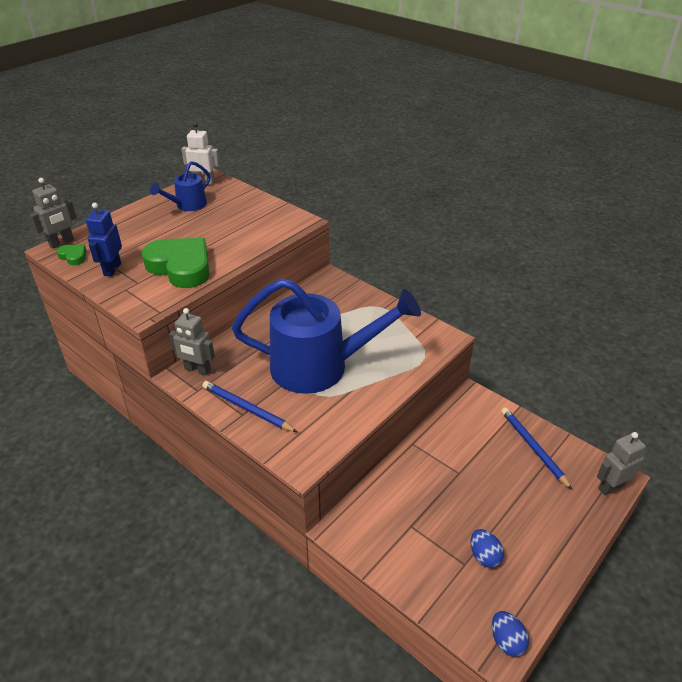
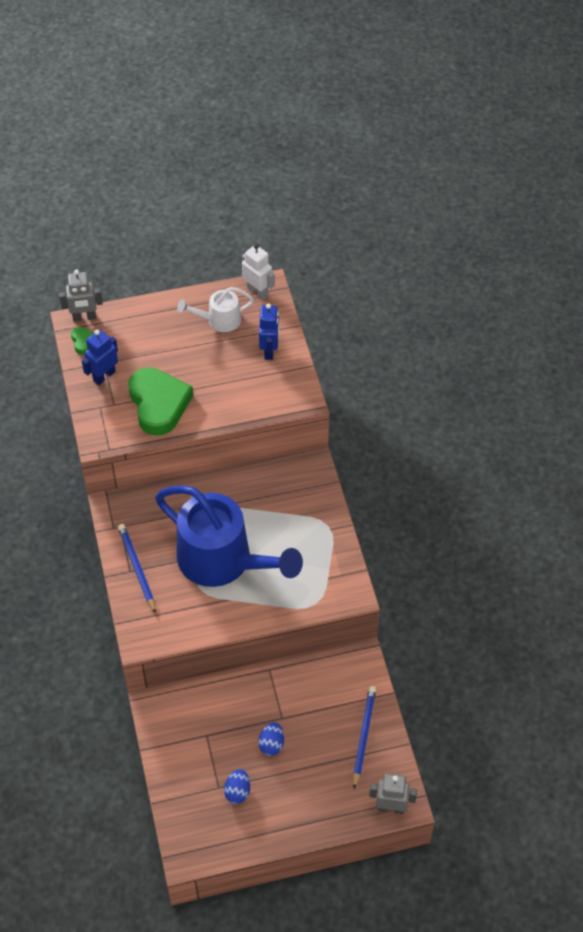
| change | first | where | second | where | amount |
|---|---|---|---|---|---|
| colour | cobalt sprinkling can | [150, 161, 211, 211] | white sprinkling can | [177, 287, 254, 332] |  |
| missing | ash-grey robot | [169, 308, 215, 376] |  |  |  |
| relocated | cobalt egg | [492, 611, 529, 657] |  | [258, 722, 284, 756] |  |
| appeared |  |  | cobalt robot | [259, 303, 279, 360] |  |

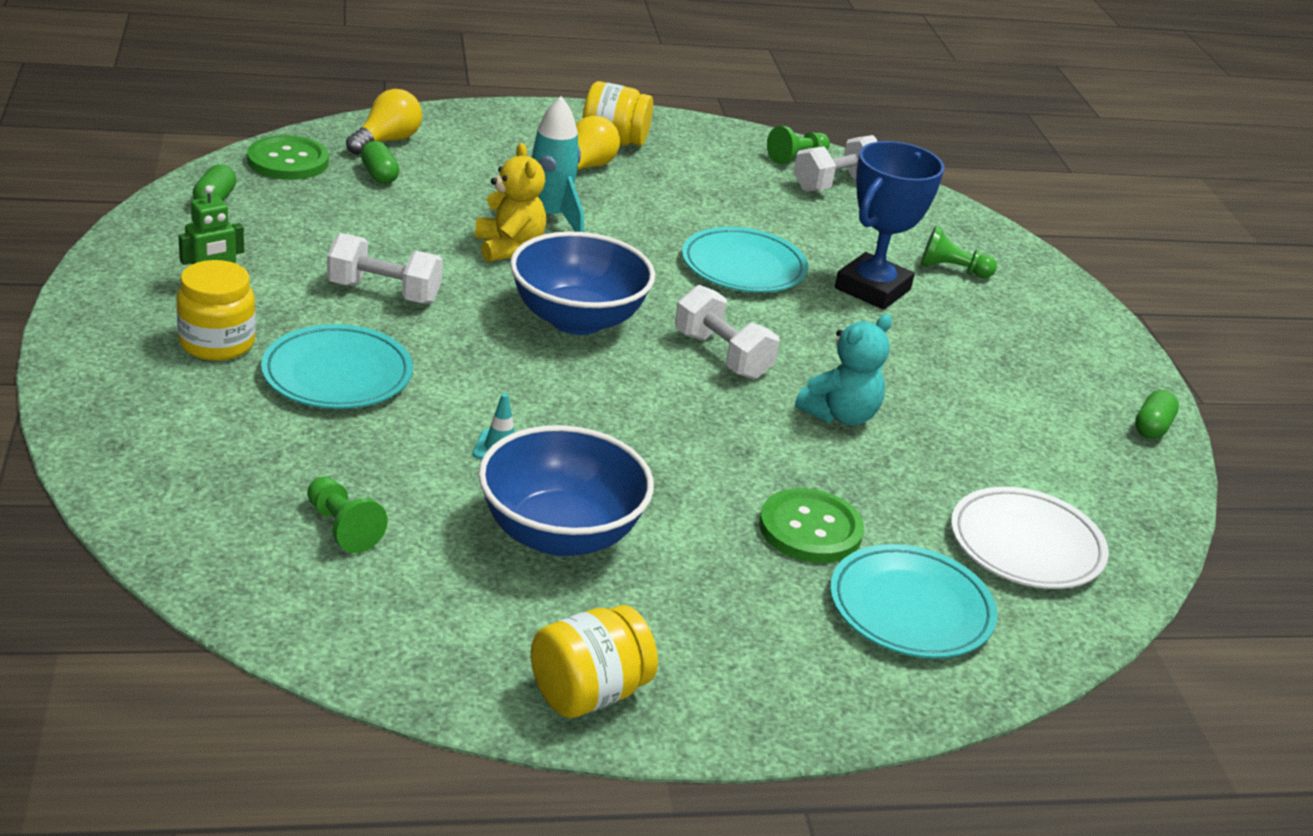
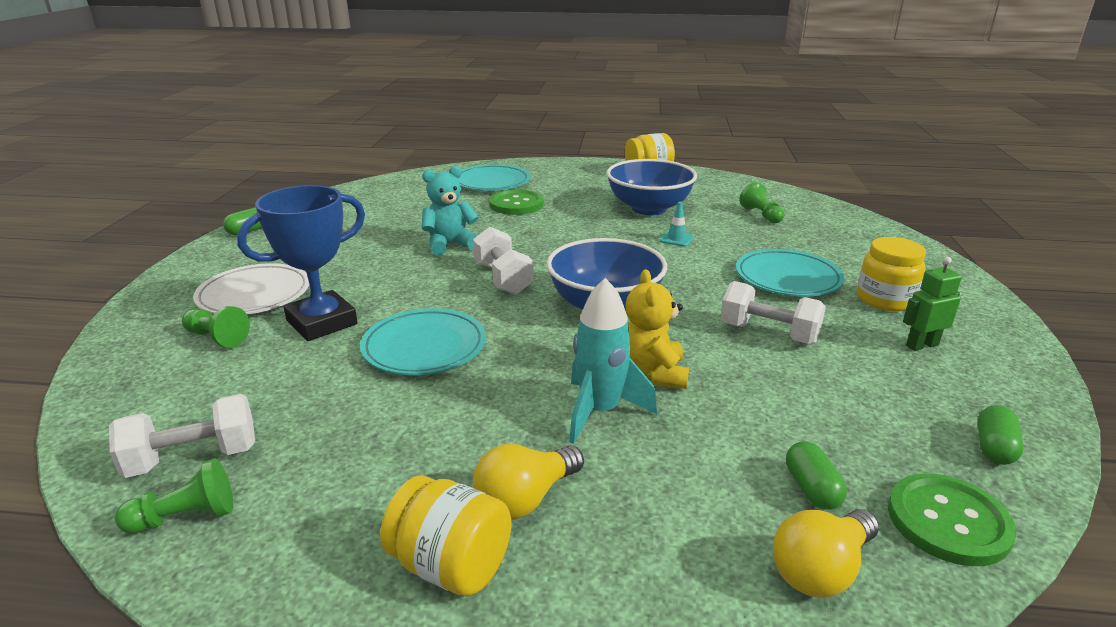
| change | first | where | second | where | amount |
|---|---|---|---|---|---|
| relocated | white plate | [951, 487, 1109, 589] |  | [193, 263, 309, 314] |  |

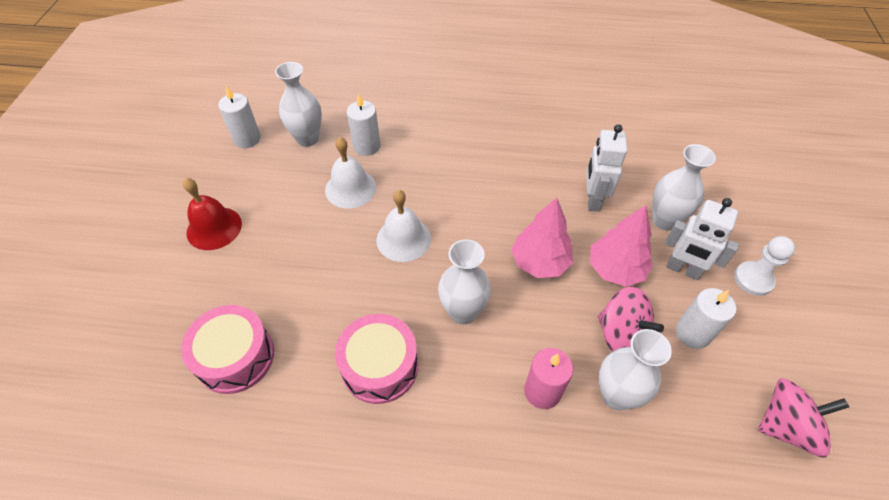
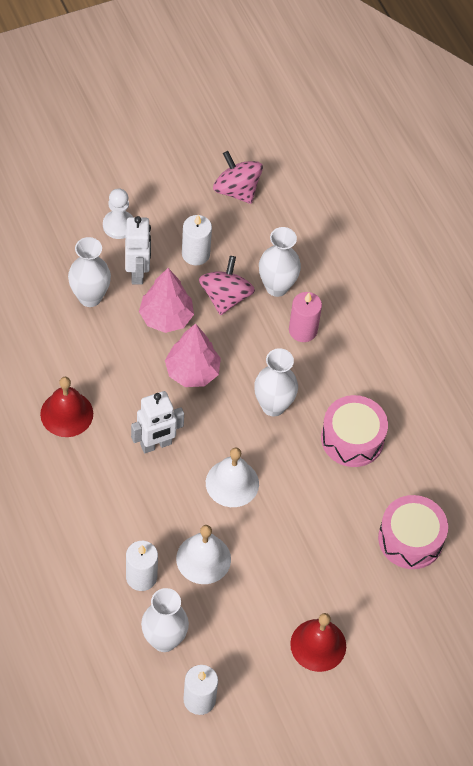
| change | first | where | second | where | amount |
|---|---|---|---|---|---|
| relocated | white robot | [586, 124, 627, 212] |  | [131, 391, 184, 453] |  |
| appeared |  |  | red bell | [40, 377, 93, 437] |  |

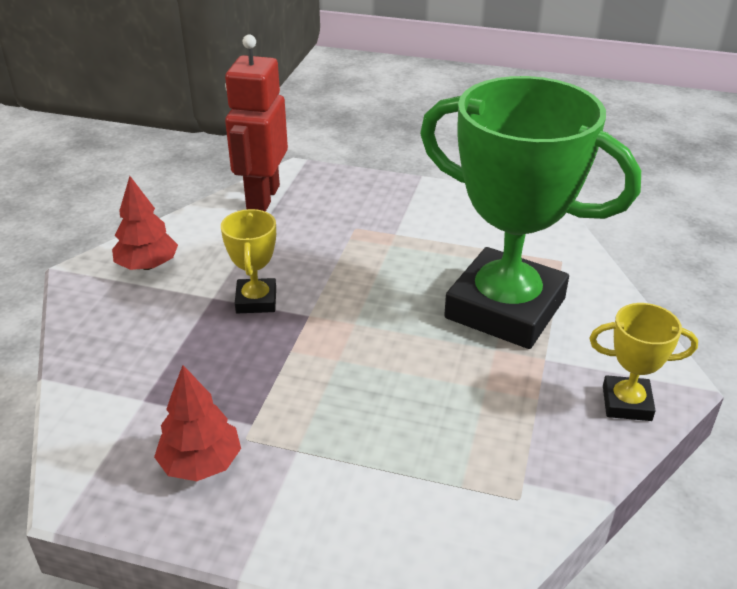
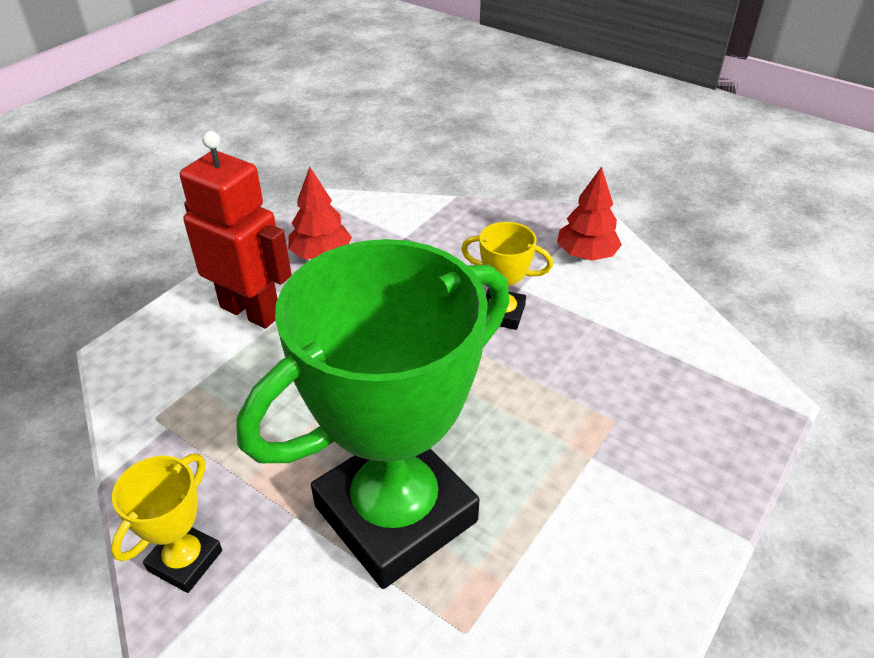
| change | first | where | second | where | amount |
|---|---|---|---|---|---|
| relocated | red robot | [225, 35, 288, 211] |  | [180, 131, 292, 329] |  |

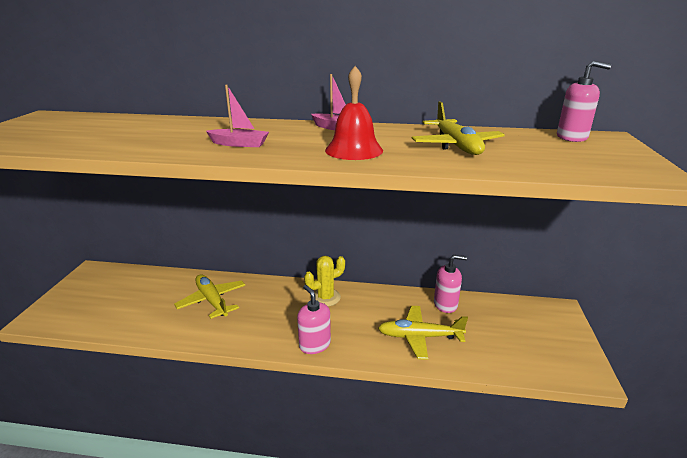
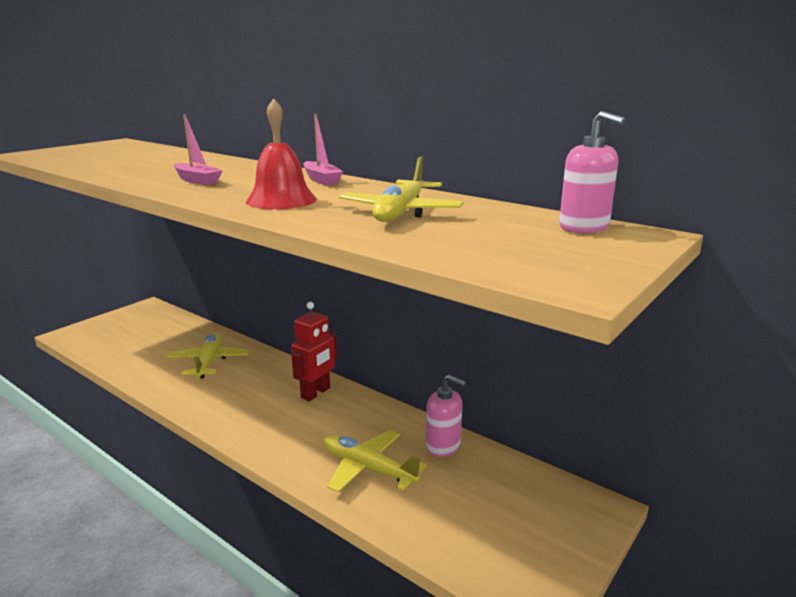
| change | first | where | second | where | amount |
|---|---|---|---|---|---|
| missing | pink soap dispenser | [297, 285, 331, 354] |  |  |  |
| exchanged | bright yellow saguaro cactus | [304, 256, 345, 306] | red robot | [291, 302, 337, 401] |  |

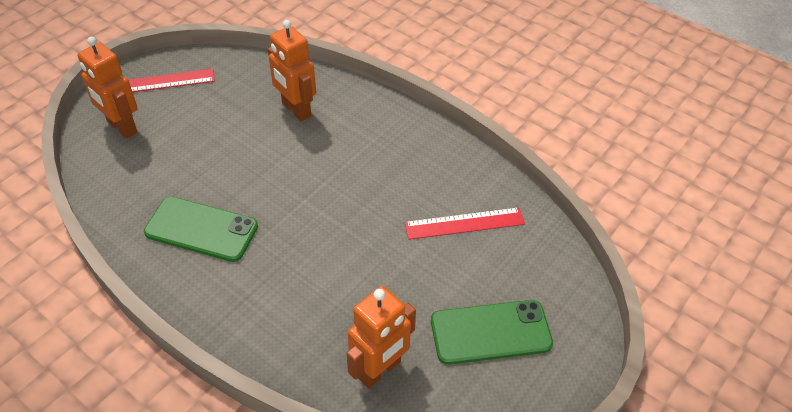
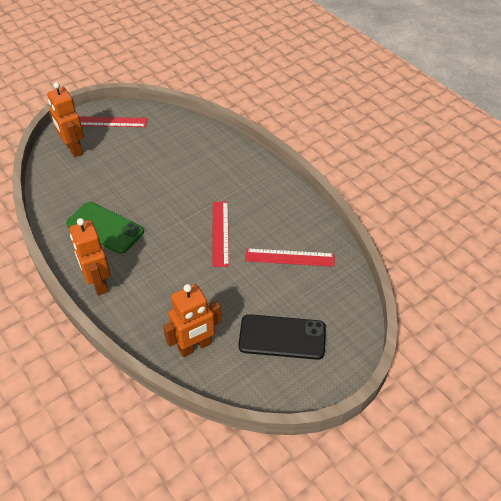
| change | first | where | second | where | amount |
|---|---|---|---|---|---|
| relocated | orange-coloured robot | [268, 20, 316, 121] |  | [70, 218, 111, 296] |  |
| colour | green smartphone | [431, 300, 553, 365] | jet-black smartphone | [238, 314, 326, 360] |  |
| appeared |  |  | red straightedge | [213, 201, 229, 267] |  |

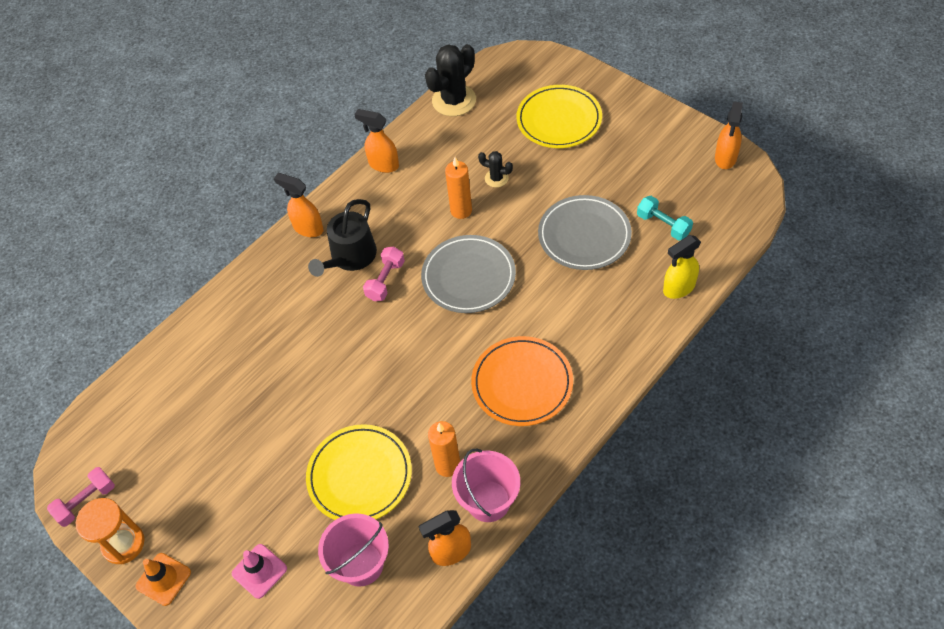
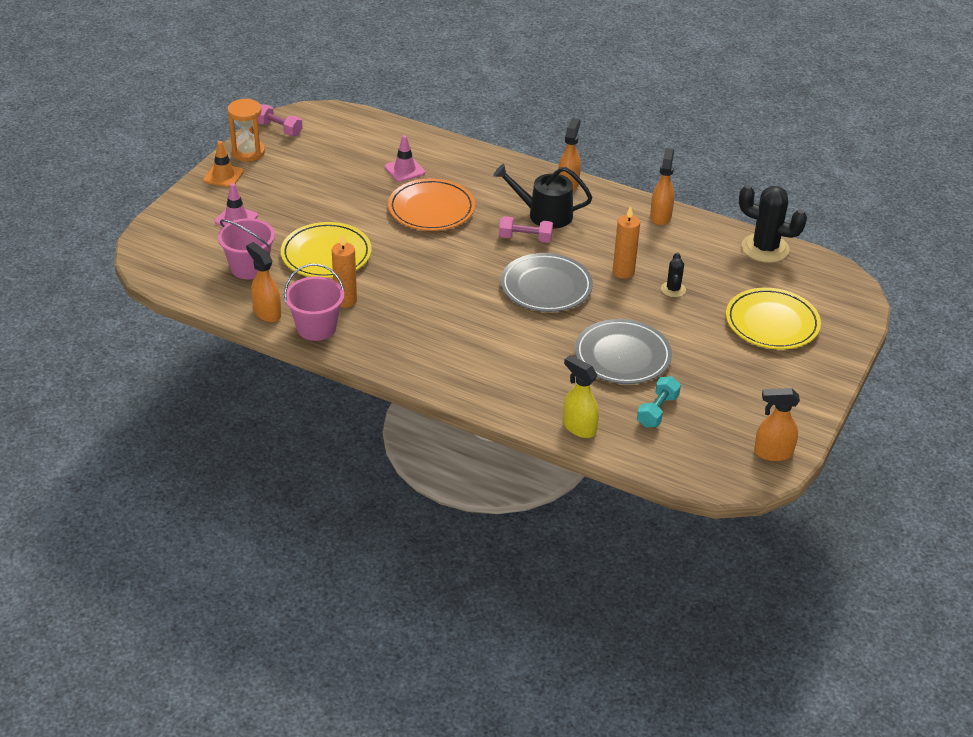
| change | first | where | second | where | amount |
|---|---|---|---|---|---|
| relocated | orange-coloured plate | [471, 336, 573, 426] |  | [388, 178, 475, 231] |  |
| appeared |  |  | pink traffic cone | [385, 135, 425, 182] |  |

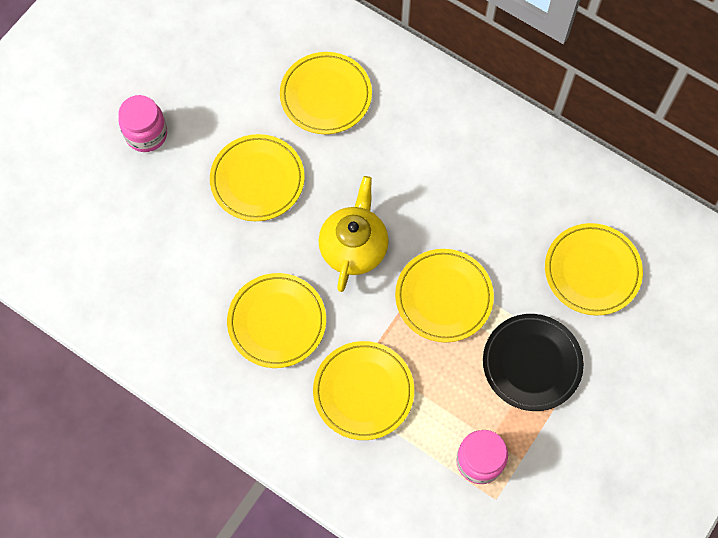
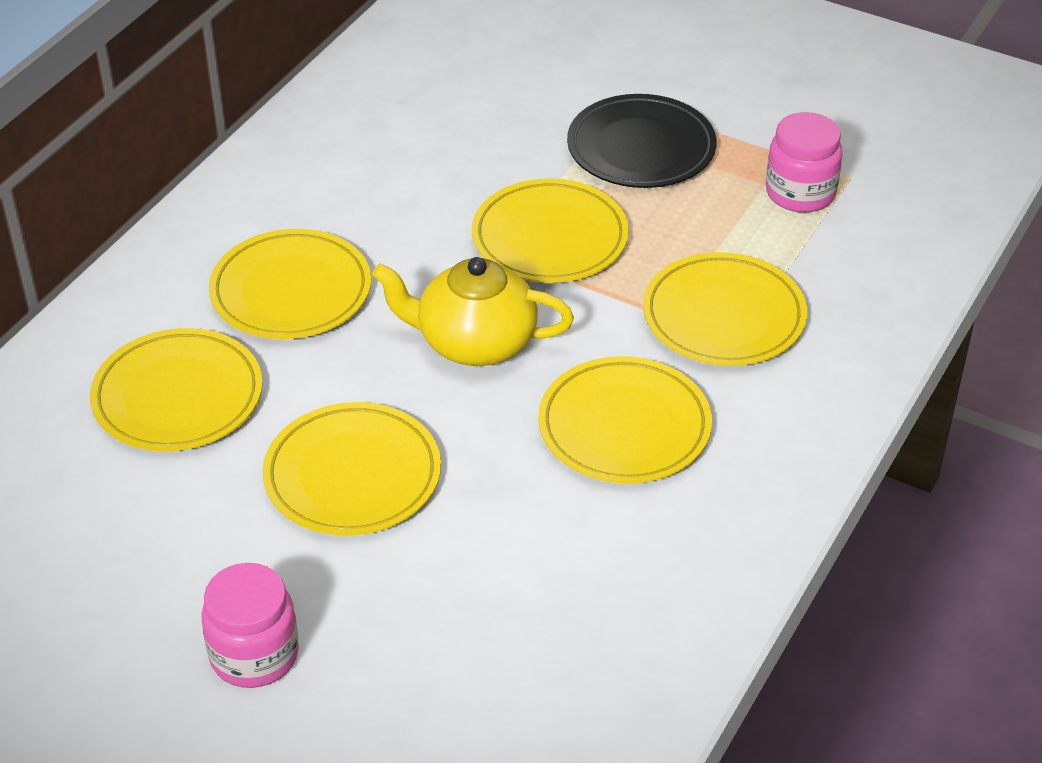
| change | first | where | second | where | amount |
|---|---|---|---|---|---|
| relocated | bright yellow plate | [545, 223, 643, 316] |  | [209, 229, 371, 339] |  |

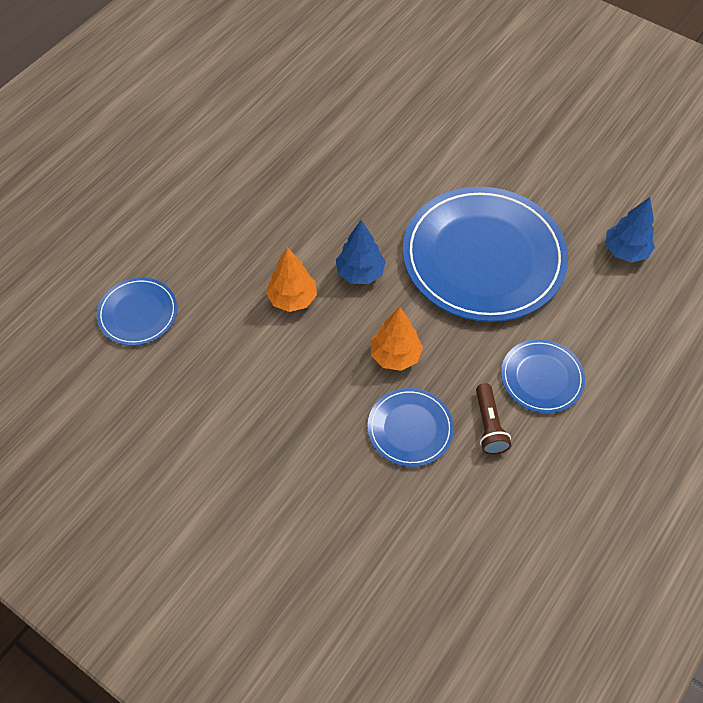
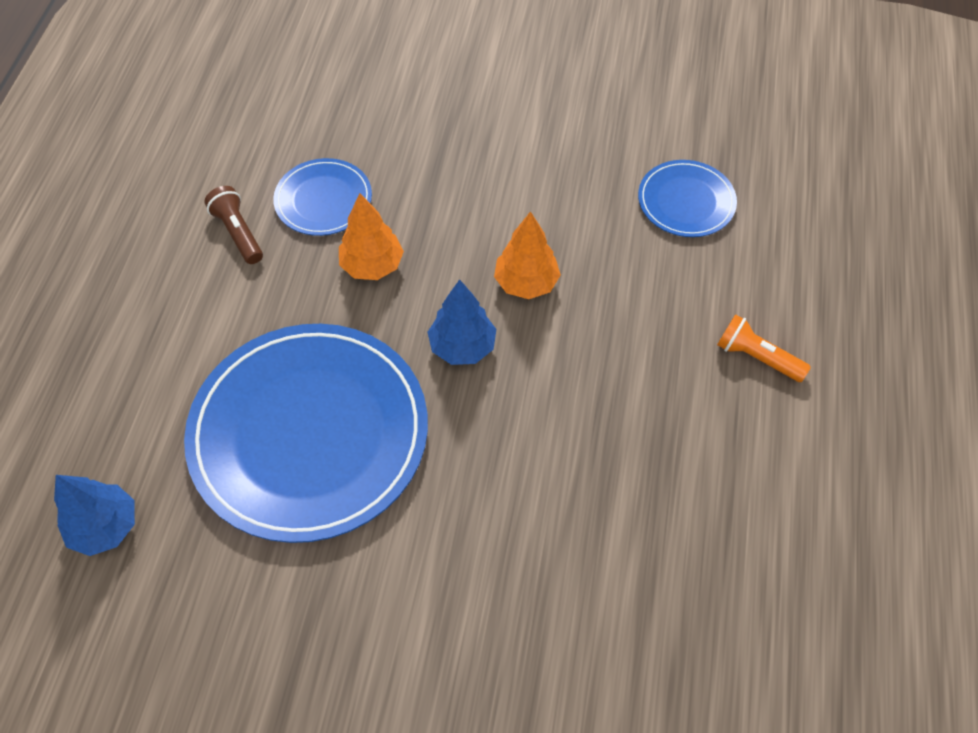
| change | first | where | second | where | amount |
|---|---|---|---|---|---|
| missing | cobalt plate | [501, 339, 585, 413] |  |  |  |
| appeared |  |  | orange-coloured pocket torch | [717, 314, 811, 382] |  |

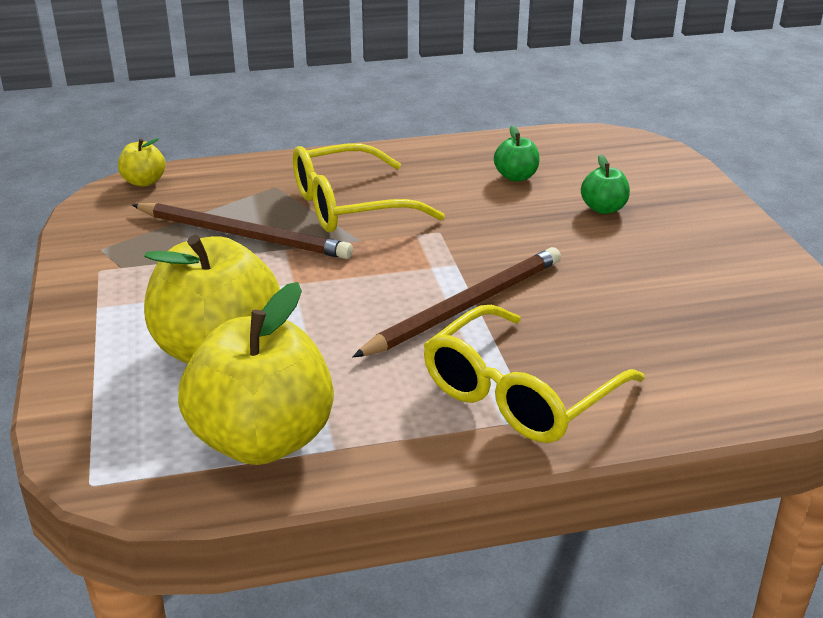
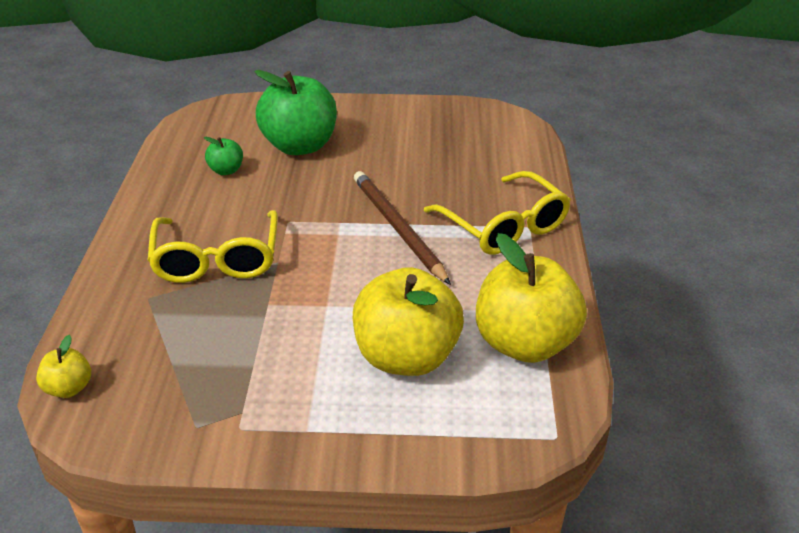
| change | first | where | second | where | amount |
|---|---|---|---|---|---|
| missing | brown wooden pencil | [132, 203, 353, 259] |  |  |  |
| size | green toy apple | [581, 154, 630, 214] |  | [254, 70, 337, 155] | x2.21 |

